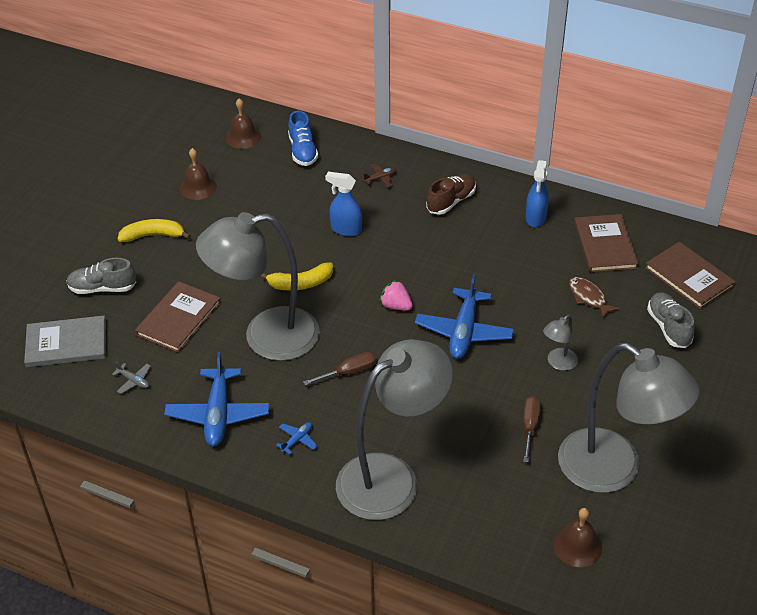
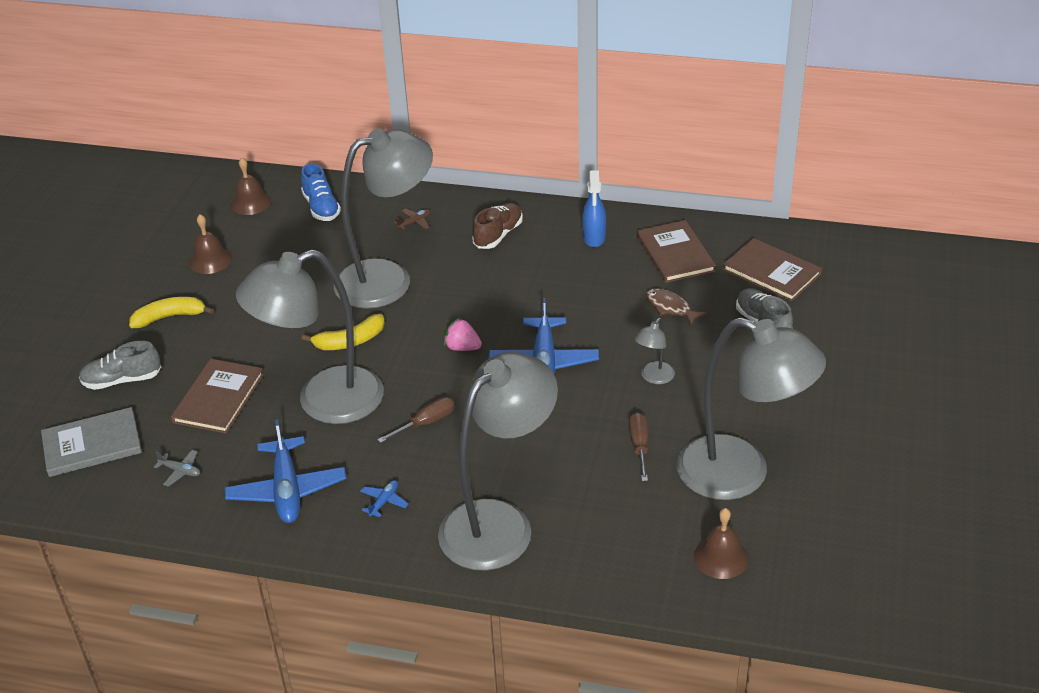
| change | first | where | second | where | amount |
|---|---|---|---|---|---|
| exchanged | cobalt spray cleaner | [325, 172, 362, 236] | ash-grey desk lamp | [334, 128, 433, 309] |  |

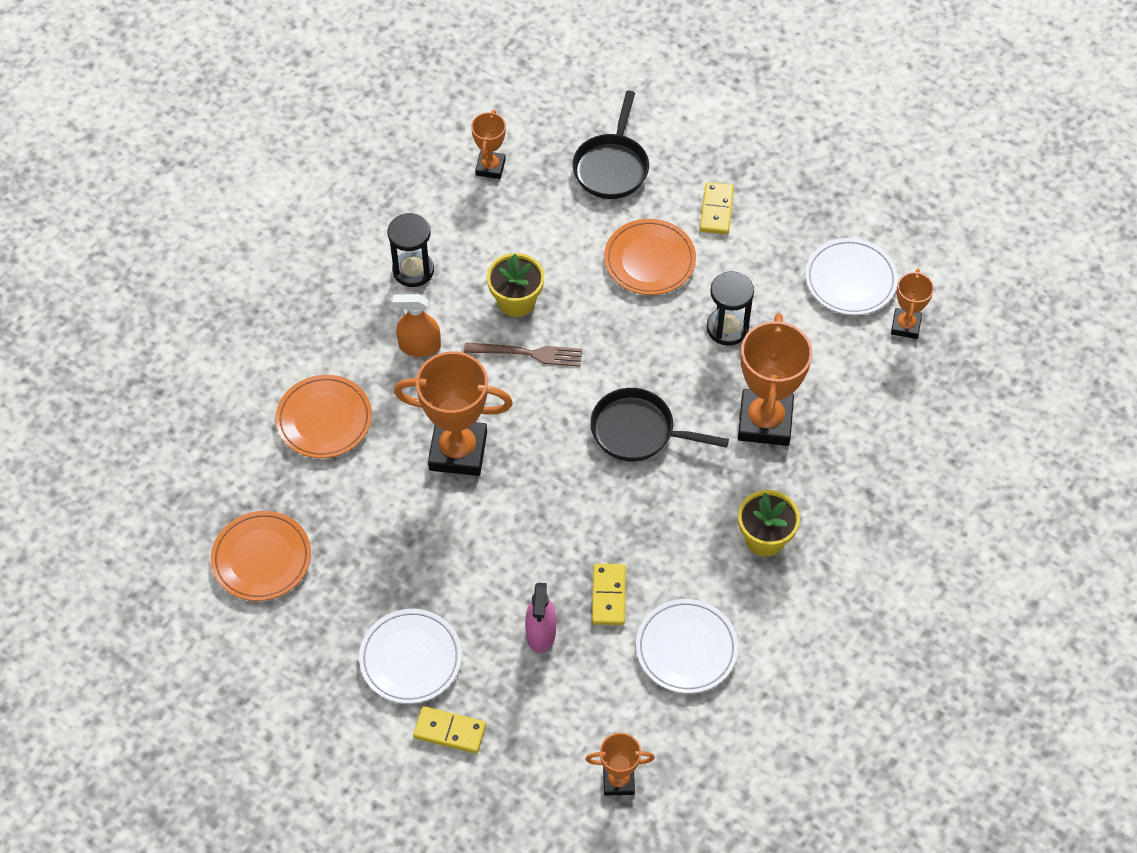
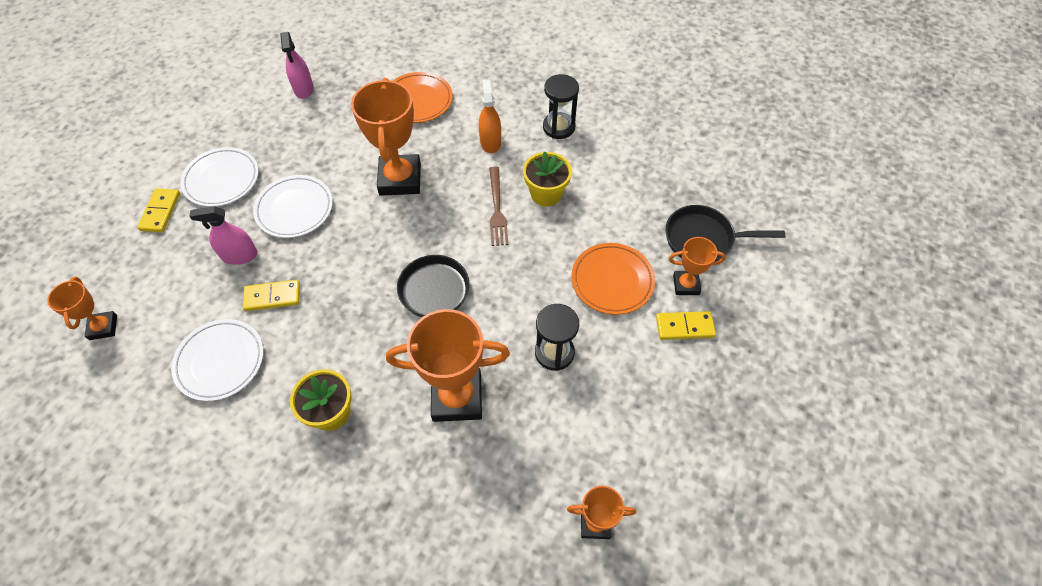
| change | first | where | second | where | amount |
|---|---|---|---|---|---|
| exchanged | orange-coloured plate | [211, 511, 311, 601] | pink spray cleaner | [280, 32, 314, 99] |  |
| relocated | orange-coloured trophy | [471, 110, 506, 179] |  | [669, 237, 726, 295] |  |
| relocated | white plate | [805, 238, 898, 315] |  | [253, 175, 333, 238] |  |

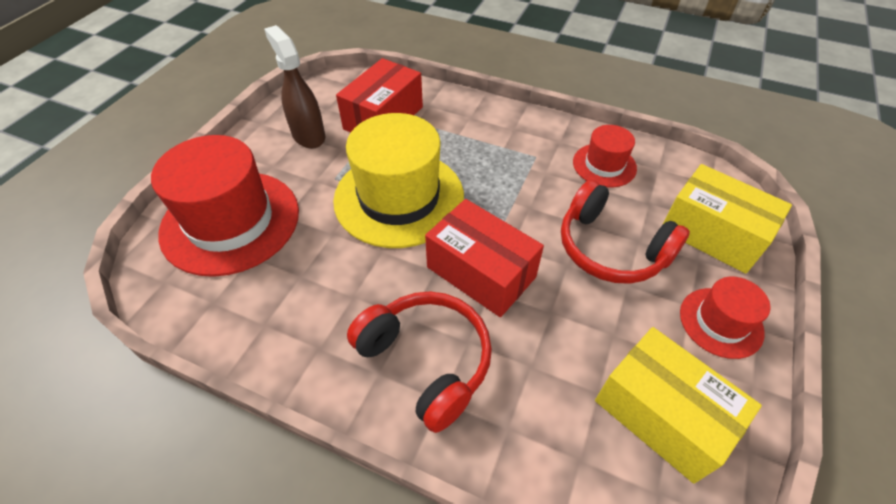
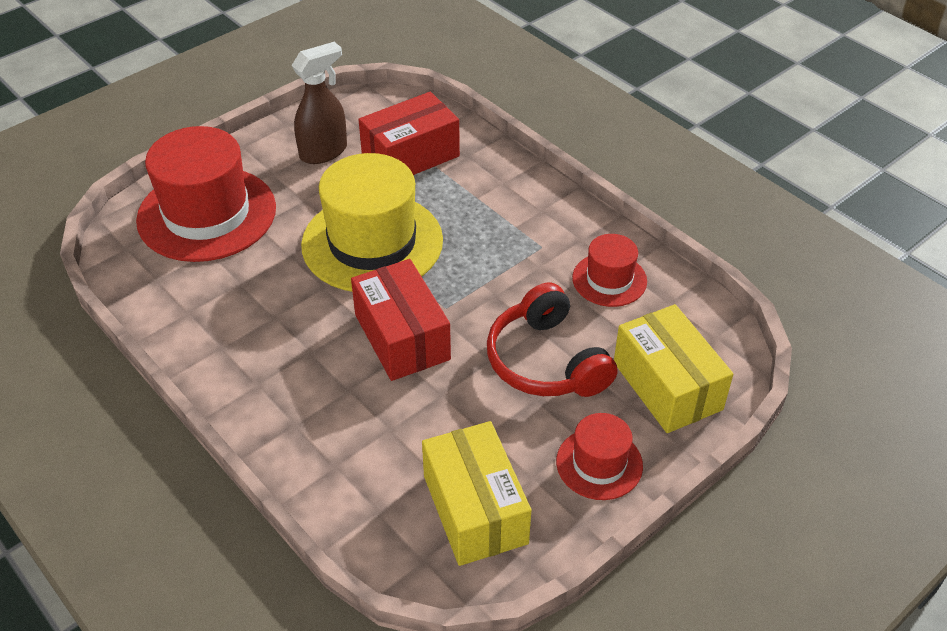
| change | first | where | second | where | amount |
|---|---|---|---|---|---|
| spun | brown spray cleaner | [264, 25, 325, 149] |  | [292, 42, 347, 164] | 60 degrees clockwise |
| missing | red over-ear headphones | [347, 292, 492, 433] |  |  |  |

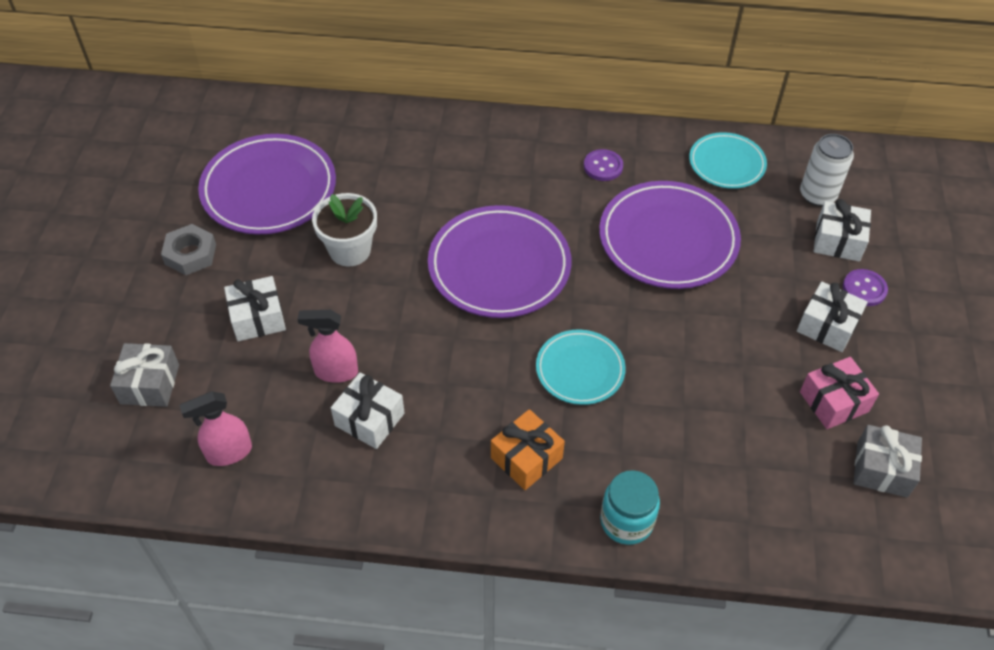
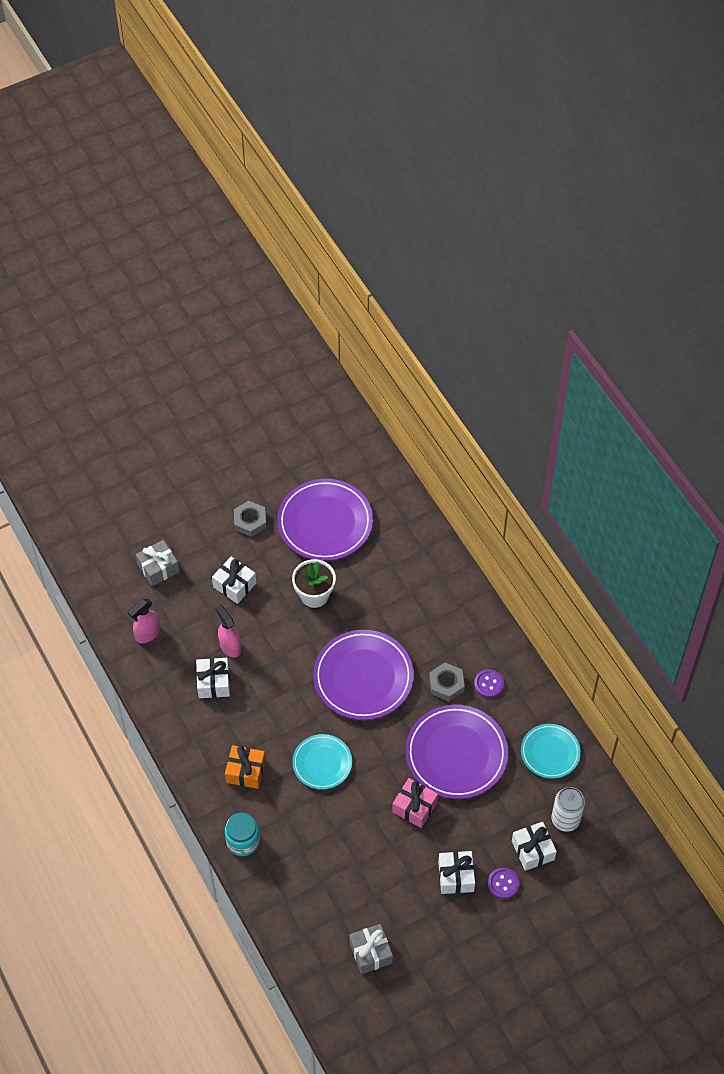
| change | first | where | second | where | amount |
|---|---|---|---|---|---|
| spun | pink spray cleaner | [179, 391, 252, 466] |  | [128, 598, 160, 643] | 75 degrees counterclockwise |
| relocated | pink present | [800, 357, 879, 429] |  | [392, 778, 438, 828] |  |
| appeared |  |  | ash-grey nut | [429, 663, 465, 701] |  |

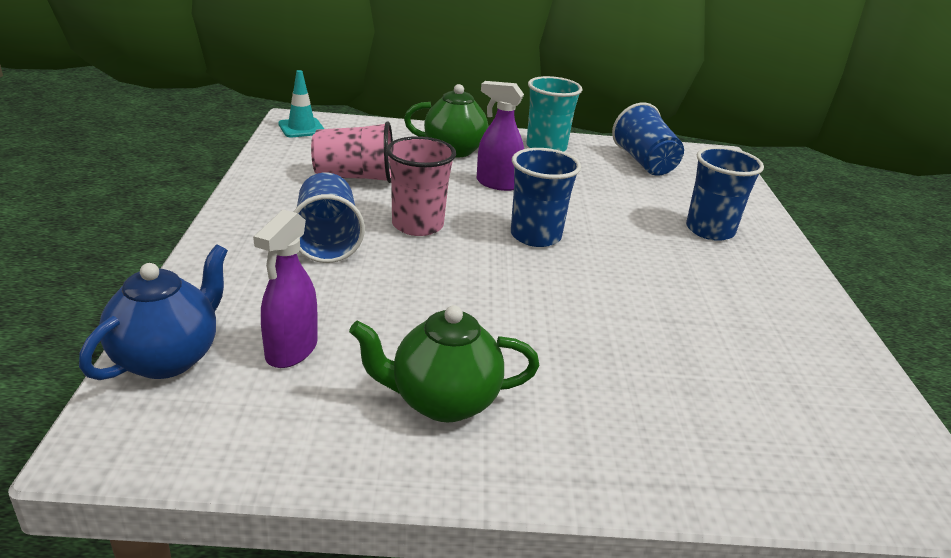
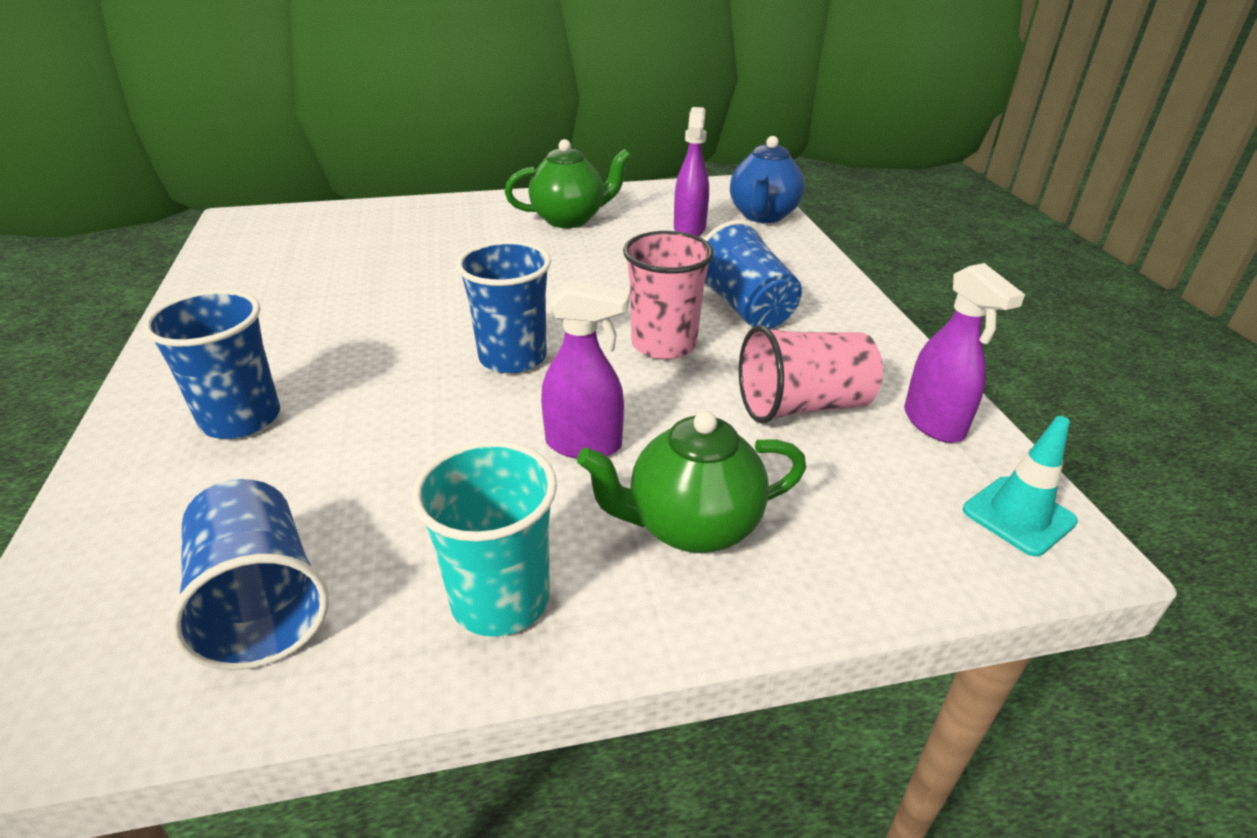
| change | first | where | second | where | amount |
|---|---|---|---|---|---|
| appeared |  |  | purple spray cleaner | [904, 263, 1025, 443] |  |

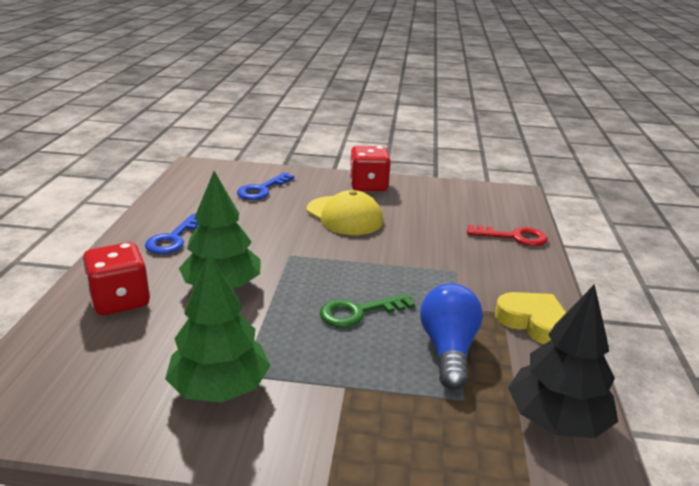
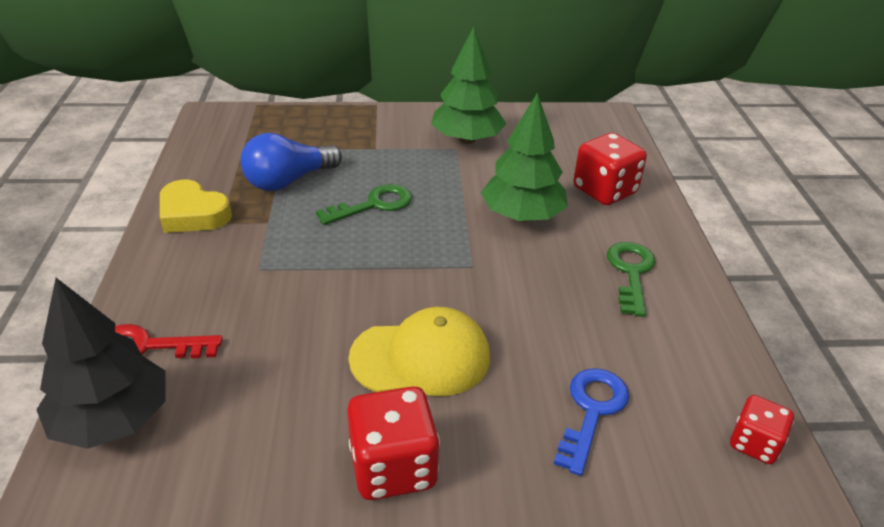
| change | first | where | second | where | amount |
|---|---|---|---|---|---|
| colour | cobalt latchkey | [145, 213, 199, 254] | green latchkey | [607, 242, 655, 317] |  |
| spun | bright yellow baseball cap | [307, 190, 383, 235] |  | [348, 307, 490, 396] | 135 degrees clockwise |
| spun | cobalt lightbulb | [420, 283, 483, 390] |  | [241, 133, 342, 191] | 60 degrees clockwise |
| relocated | jet-black fir tree | [508, 284, 618, 438] |  | [36, 278, 166, 449] |  |
| appeared |  |  | red dice | [730, 395, 794, 464] |  |

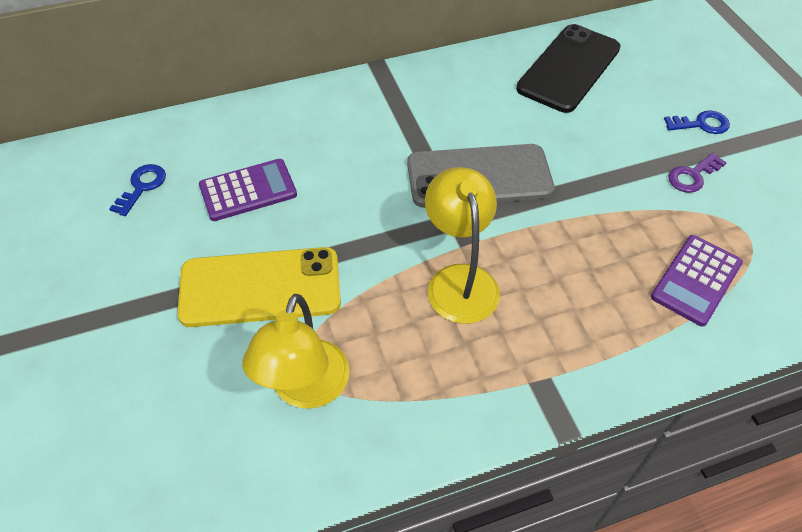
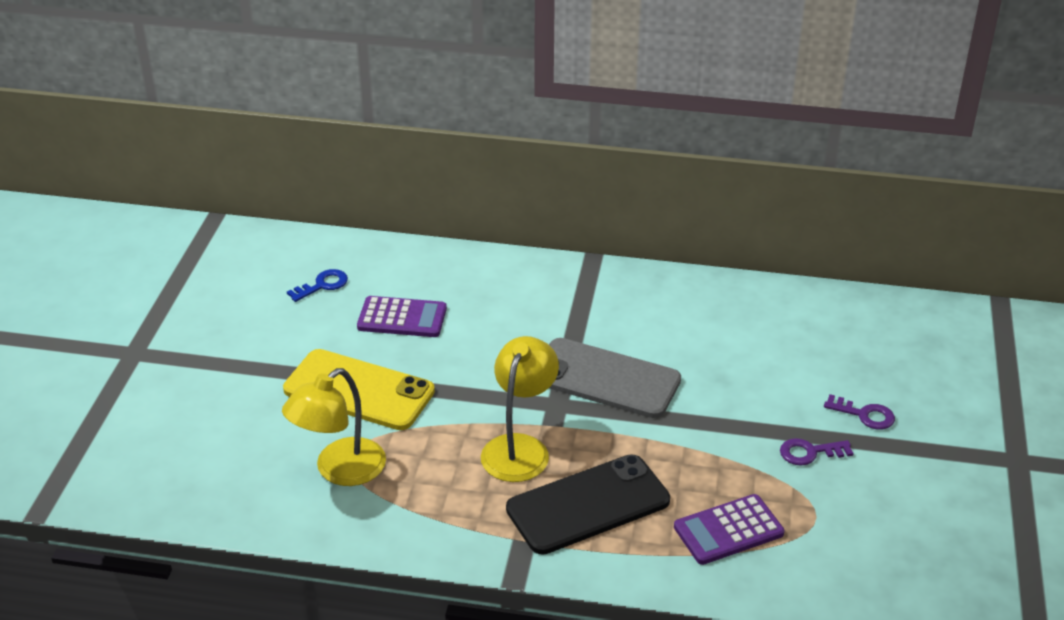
| change | first | where | second | where | amount |
|---|---|---|---|---|---|
| relocated | jet-black smartphone | [516, 24, 620, 113] |  | [506, 454, 670, 555] |  |
| colour | cobalt latchkey | [664, 110, 730, 134] | purple latchkey | [824, 394, 895, 429] |  |

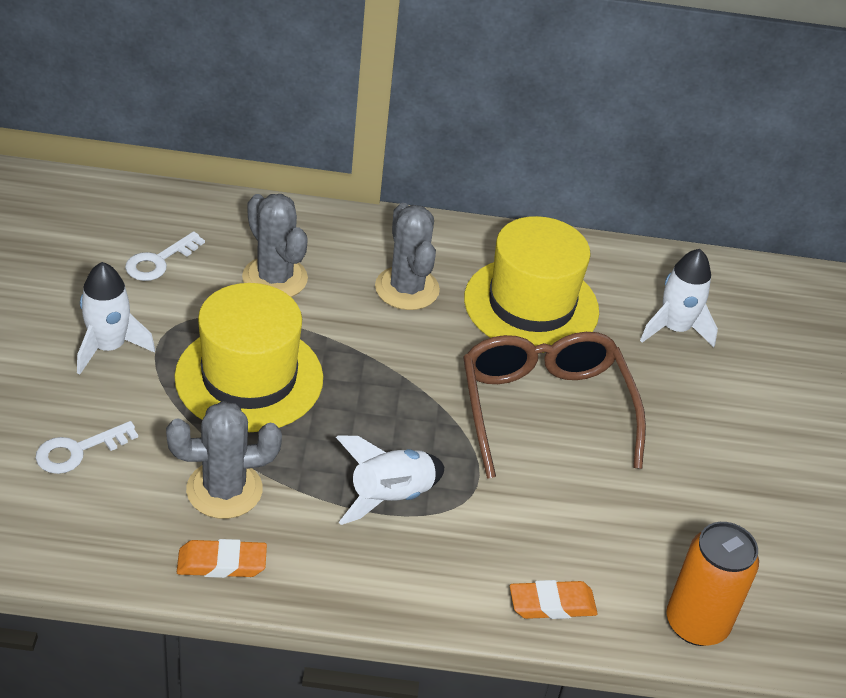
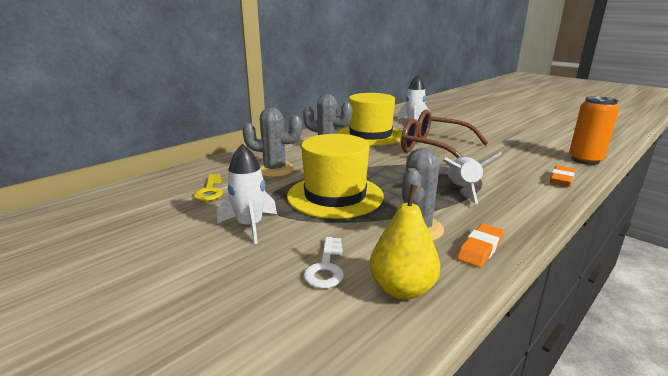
| change | first | where | second | where | amount |
|---|---|---|---|---|---|
| colour | white latchkey | [125, 231, 205, 281] | bright yellow latchkey | [194, 174, 223, 201] |  |
| appeared |  |  | bright yellow pear | [370, 184, 440, 300] |  |

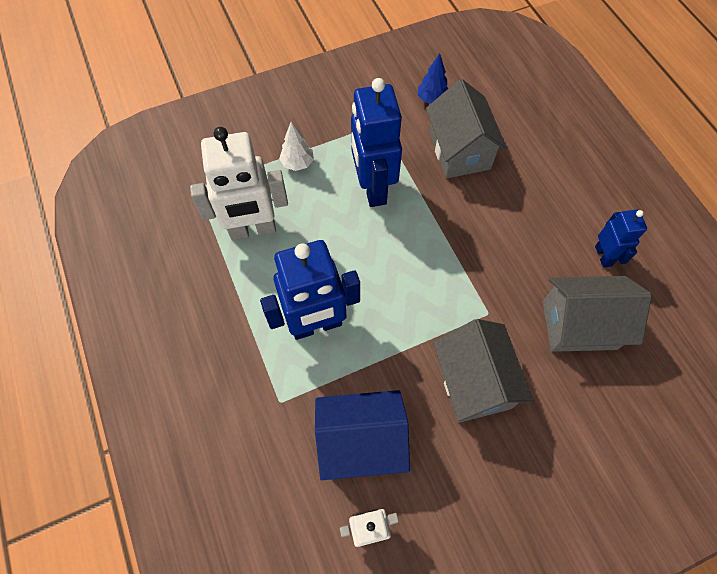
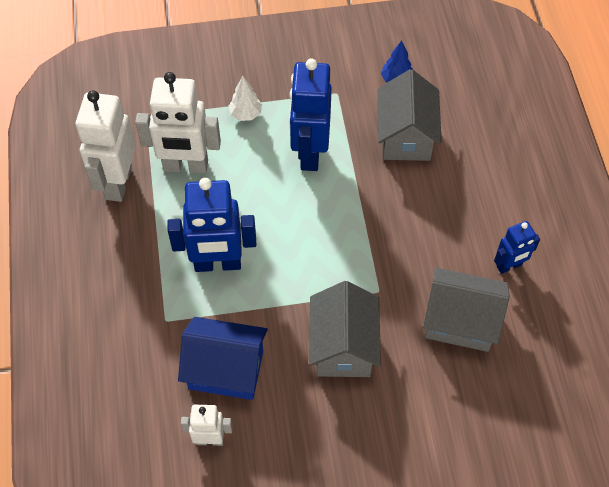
| change | first | where | second | where | amount |
|---|---|---|---|---|---|
| spun | cobalt robot | [595, 209, 647, 268] |  | [494, 221, 540, 274] | 60 degrees clockwise |
| appeared |  |  | white robot | [75, 90, 136, 202] |  |

